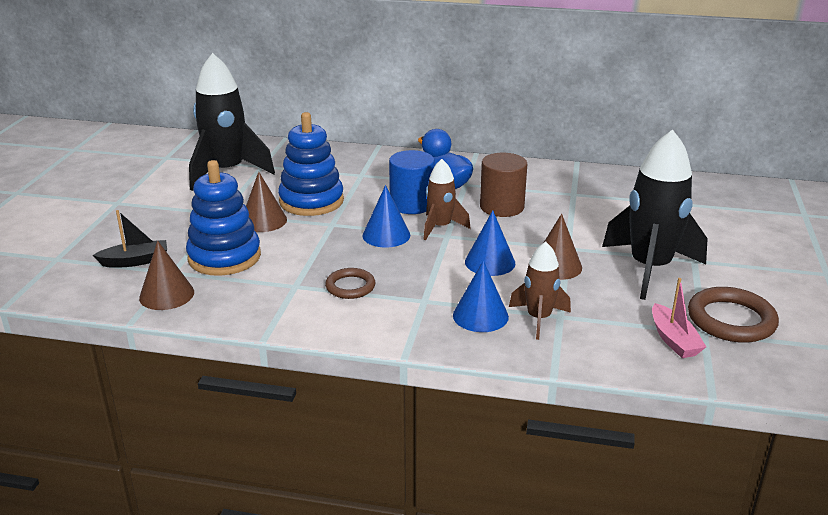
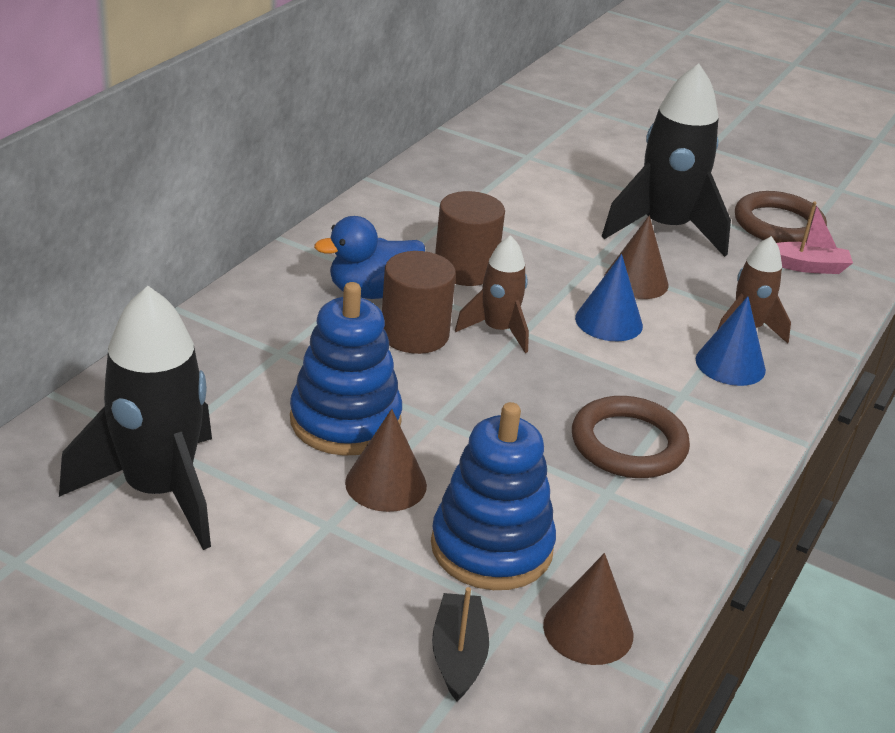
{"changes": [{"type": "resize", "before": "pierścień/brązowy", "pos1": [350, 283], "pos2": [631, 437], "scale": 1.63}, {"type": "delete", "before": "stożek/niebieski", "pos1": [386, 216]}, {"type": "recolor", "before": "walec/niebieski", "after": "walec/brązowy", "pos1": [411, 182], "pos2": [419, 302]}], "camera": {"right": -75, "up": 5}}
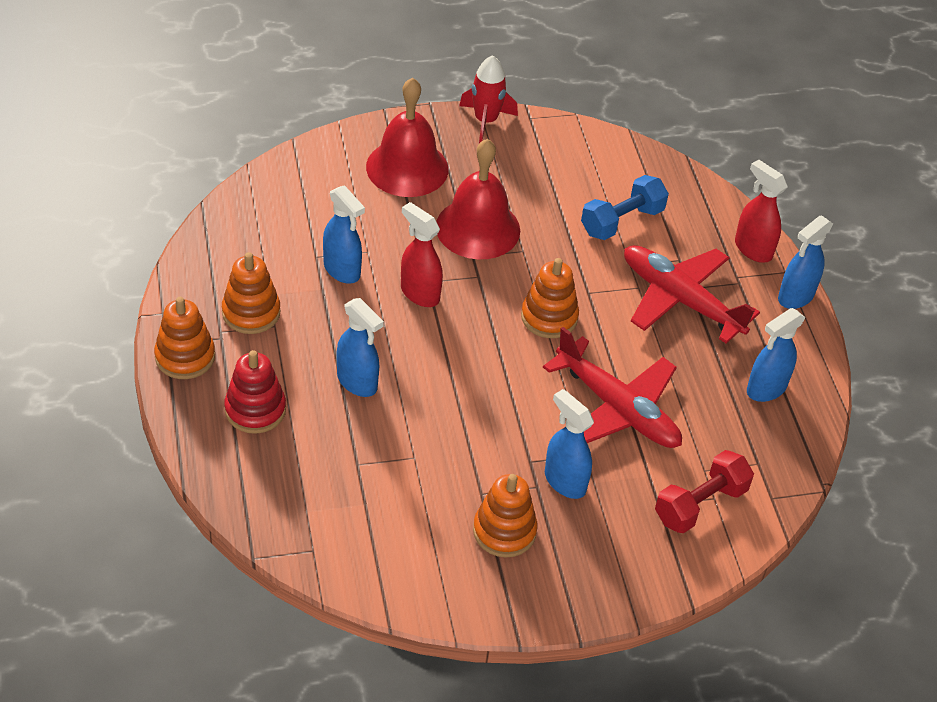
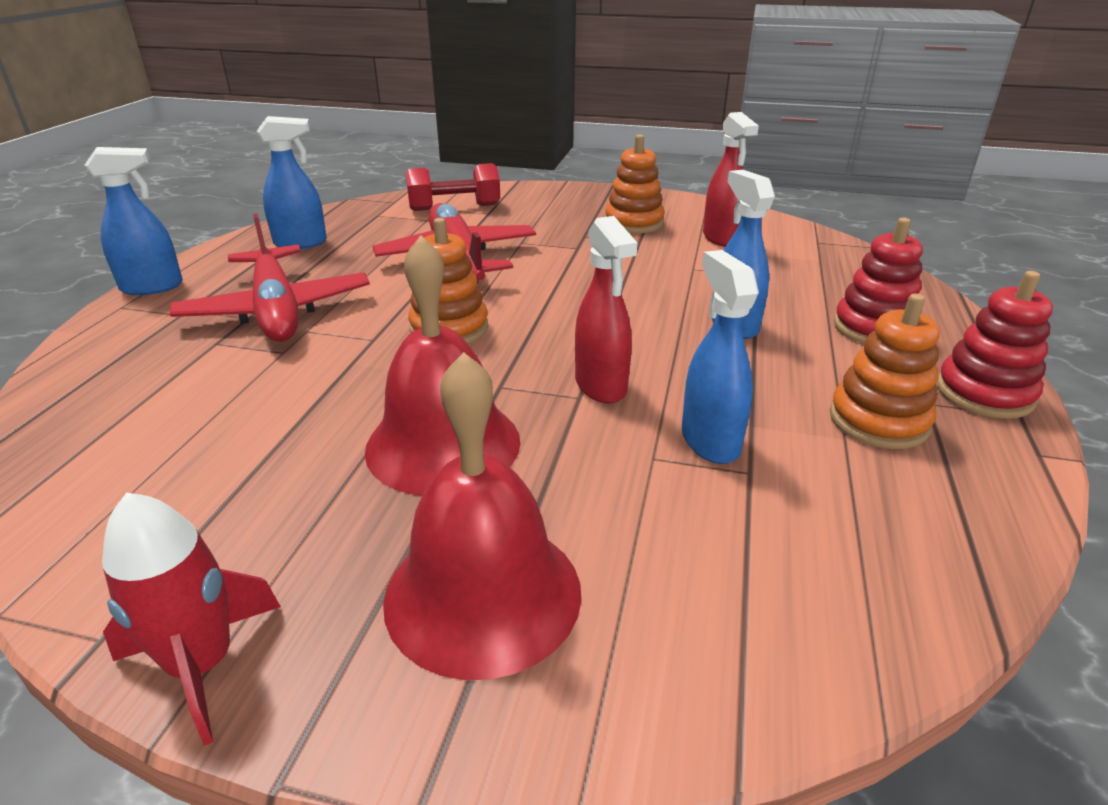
{"changes": [{"type": "recolor", "before": "zabawka nakładanka/pomarańczowy", "after": "zabawka nakładanka/czerwony", "pos1": [184, 338], "pos2": [995, 345]}, {"type": "delete", "before": "spryskiwacz/niebieski", "pos1": [569, 444]}, {"type": "delete", "before": "hantel/niebieski", "pos1": [625, 207]}, {"type": "move", "before": "spryskiwacz/czerwony", "pos1": [761, 211], "pos2": [731, 179]}], "camera": {"right": -150, "up": -15}}
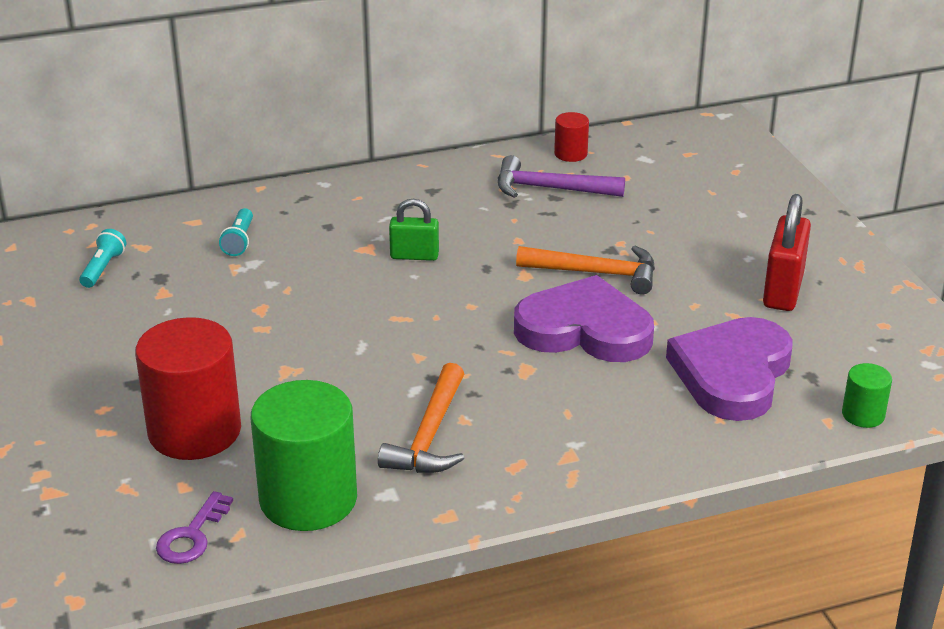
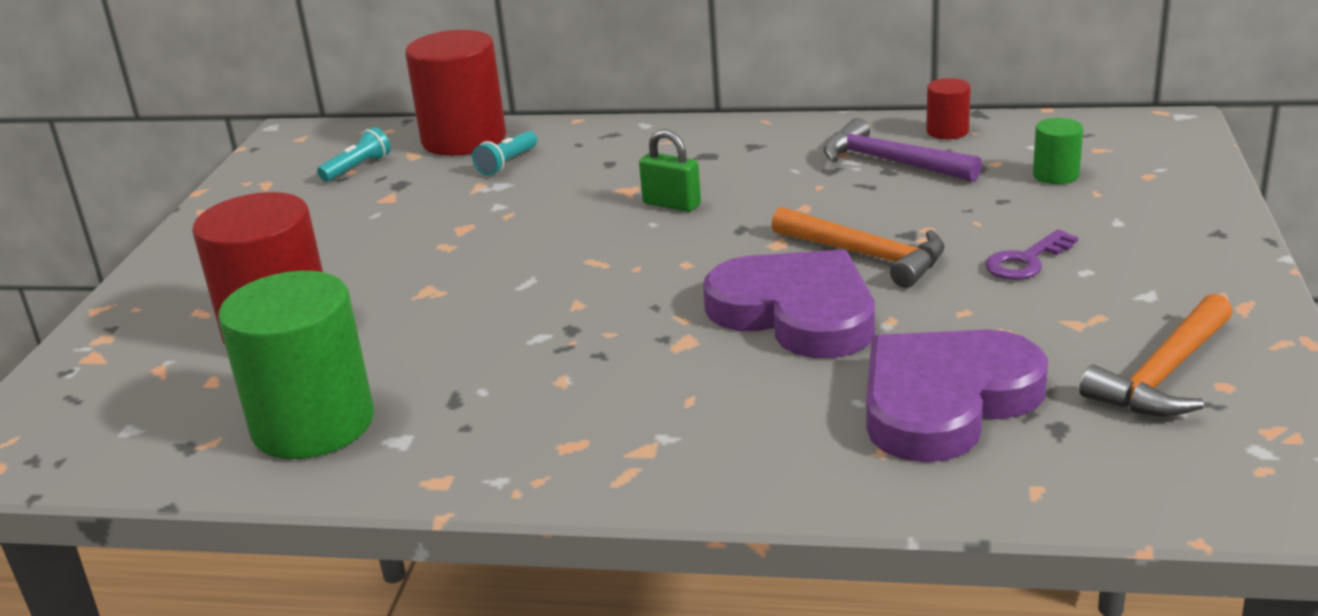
{"changes": [{"type": "move", "before": "klucz/fioletowy", "pos1": [194, 527], "pos2": [1031, 254]}, {"type": "move", "before": "młotek/pomarańczowy", "pos1": [421, 418], "pos2": [1156, 355]}, {"type": "delete", "before": "kłódka/czerwony", "pos1": [787, 252]}, {"type": "move", "before": "walec/zielony", "pos1": [867, 395], "pos2": [1058, 151]}, {"type": "insert", "after": "walec/czerwony", "pos2": [455, 93]}], "camera": {"right": 30, "up": -5}}
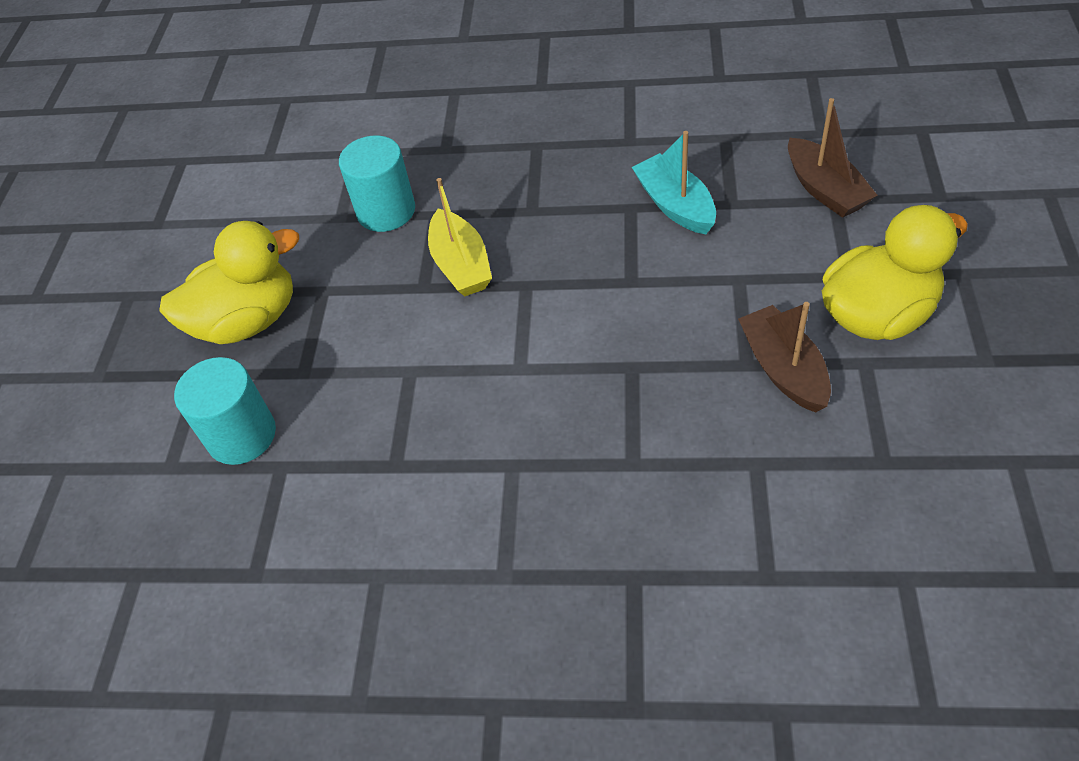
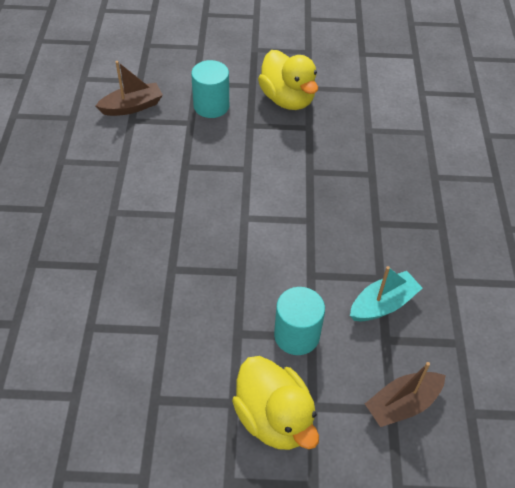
{"changes": [{"type": "move", "before": "walec/turkusowy", "pos1": [377, 184], "pos2": [299, 321]}, {"type": "delete", "before": "łódka/żółty", "pos1": [460, 237]}, {"type": "move", "before": "łódka/brązowy", "pos1": [784, 357], "pos2": [129, 88]}], "camera": {"right": 80, "up": 0}}
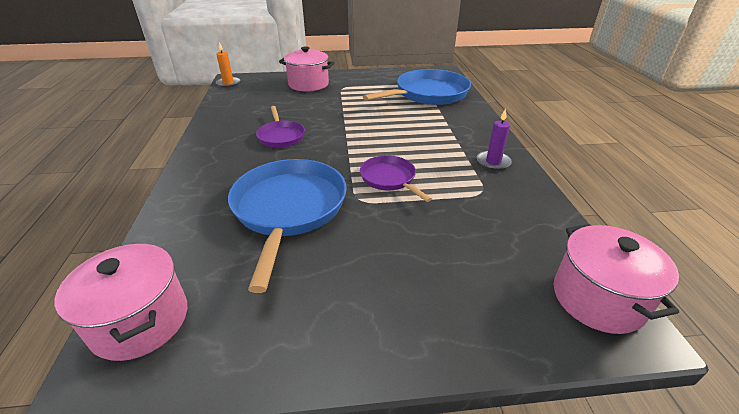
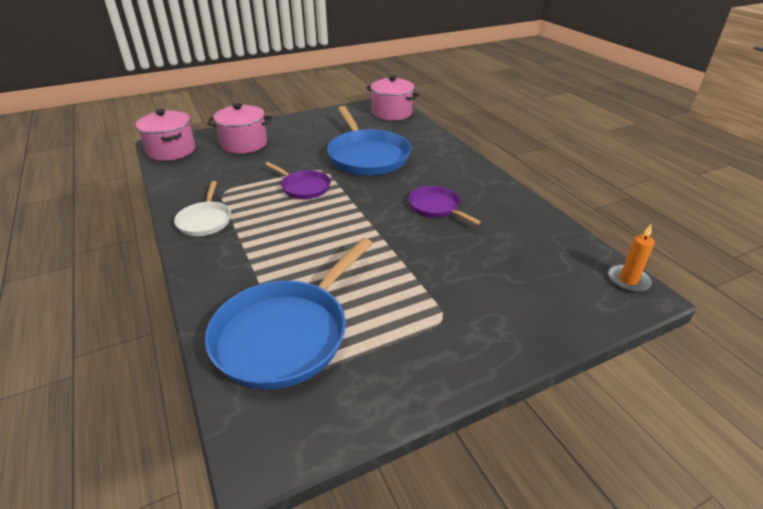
{"changes": [{"type": "move", "before": "garnek/różowy", "pos1": [307, 69], "pos2": [239, 128]}, {"type": "replace", "before": "świeca/fioletowy", "after": "patelnia/biały", "pos1": [494, 139], "pos2": [202, 208]}], "camera": {"right": 160, "up": 0}}
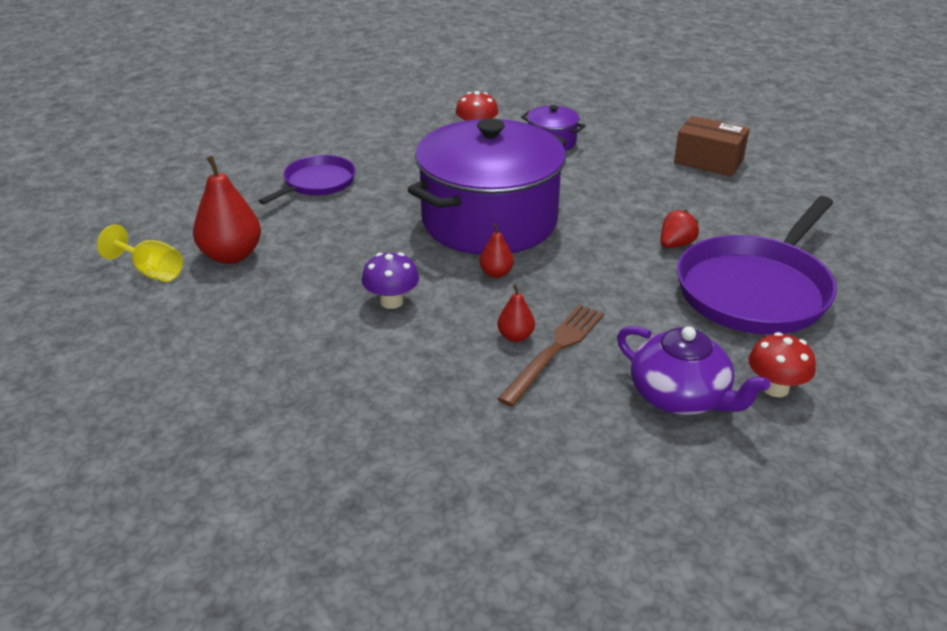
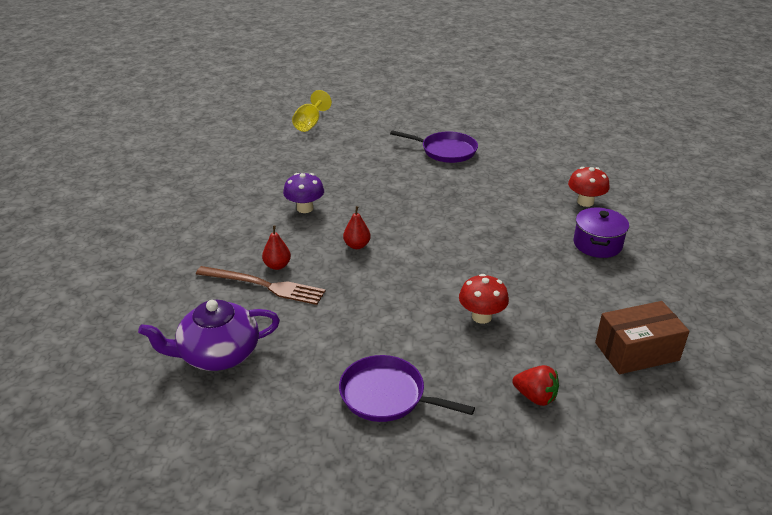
{"changes": [{"type": "delete", "before": "gruszka/czerwony", "pos1": [227, 210]}, {"type": "delete", "before": "garnek/fioletowy", "pos1": [486, 186]}, {"type": "rotate", "before": "imbryk/fioletowy", "pos1": [693, 370], "pos2": [209, 335], "turn": 45}, {"type": "move", "before": "truskawka/czerwony", "pos1": [679, 229], "pos2": [535, 385]}, {"type": "rotate", "before": "pudełko/brązowy", "pos1": [712, 146], "pos2": [642, 337], "turn": 60}, {"type": "resize", "before": "patelnia/fioletowy", "pos1": [757, 265], "pos2": [407, 388], "scale": 0.56}, {"type": "move", "before": "grzyb/czerwony", "pos1": [782, 364], "pos2": [484, 299]}], "camera": {"right": 75, "up": 0}}
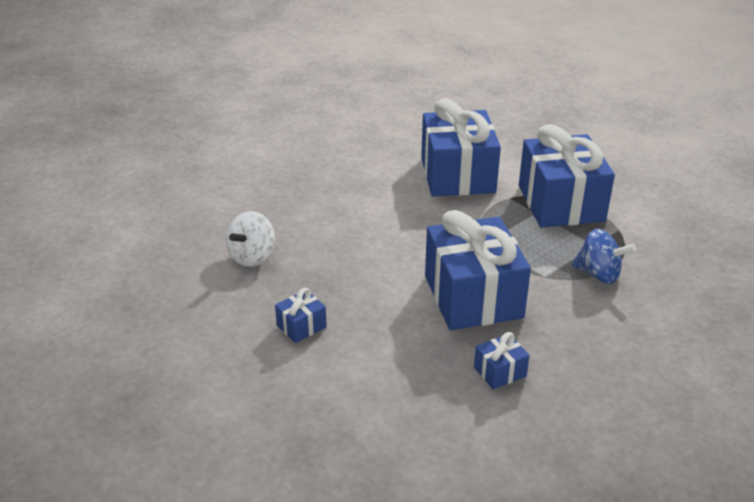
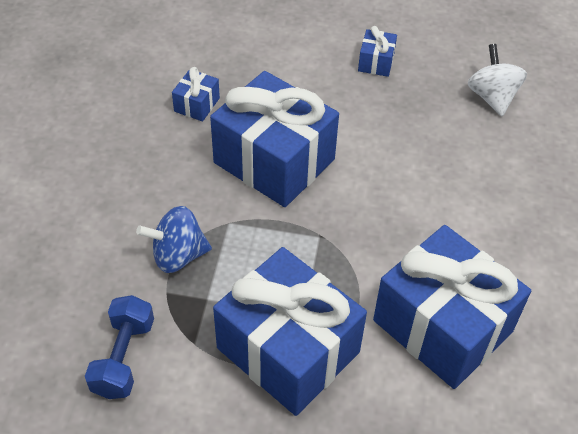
{"changes": [{"type": "insert", "after": "hantel/niebieski", "pos2": [119, 347]}], "camera": {"right": 140, "up": 15}}
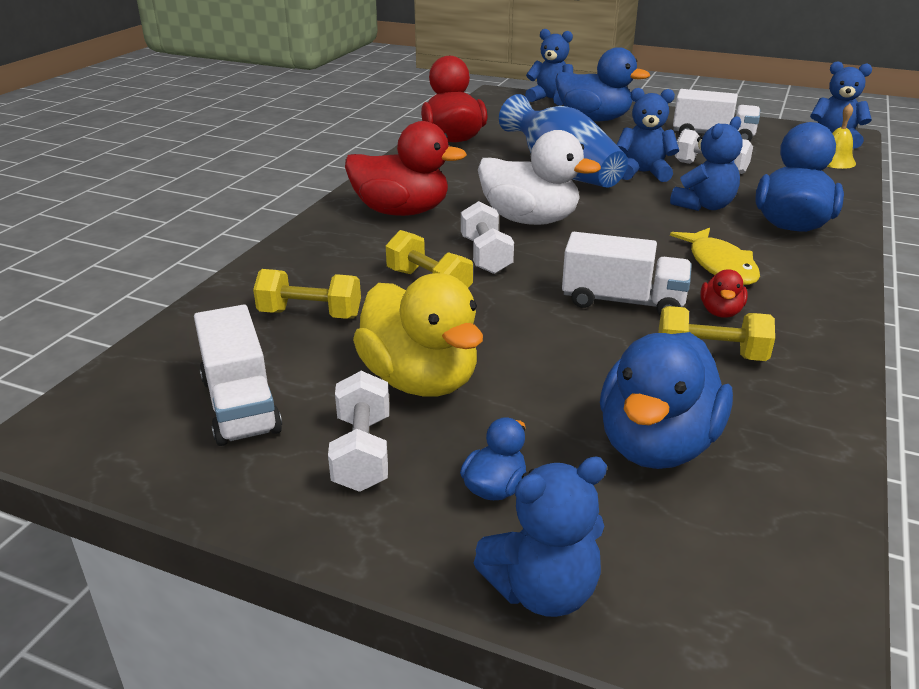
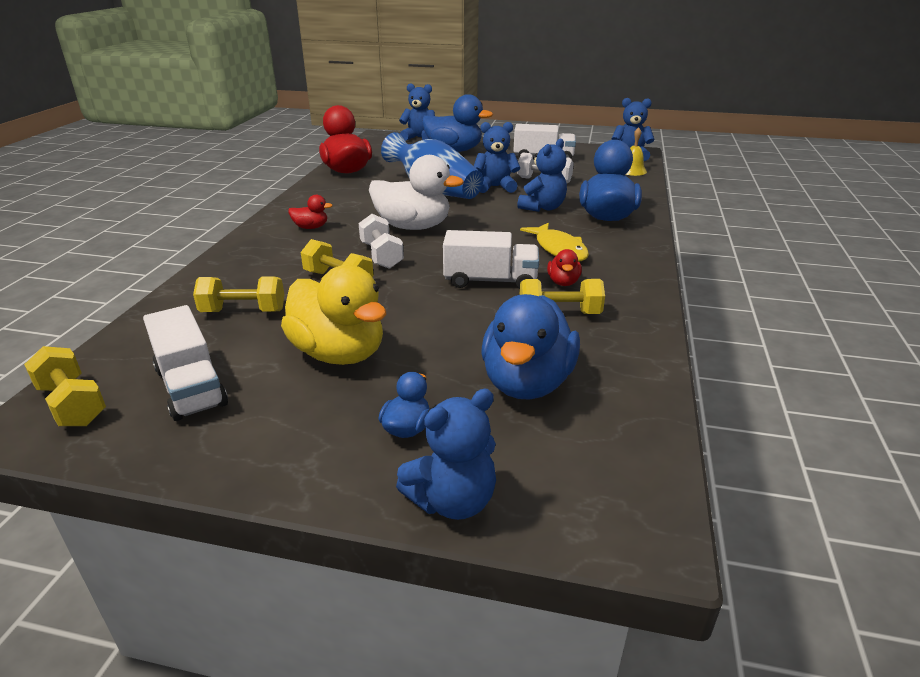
{"changes": [{"type": "delete", "before": "hantel/biały", "pos1": [358, 431]}, {"type": "resize", "before": "kaczka/czerwony", "pos1": [406, 168], "pos2": [310, 212], "scale": 0.46}, {"type": "insert", "after": "hantel/żółty", "pos2": [65, 386]}], "camera": {"right": -10, "up": 0}}
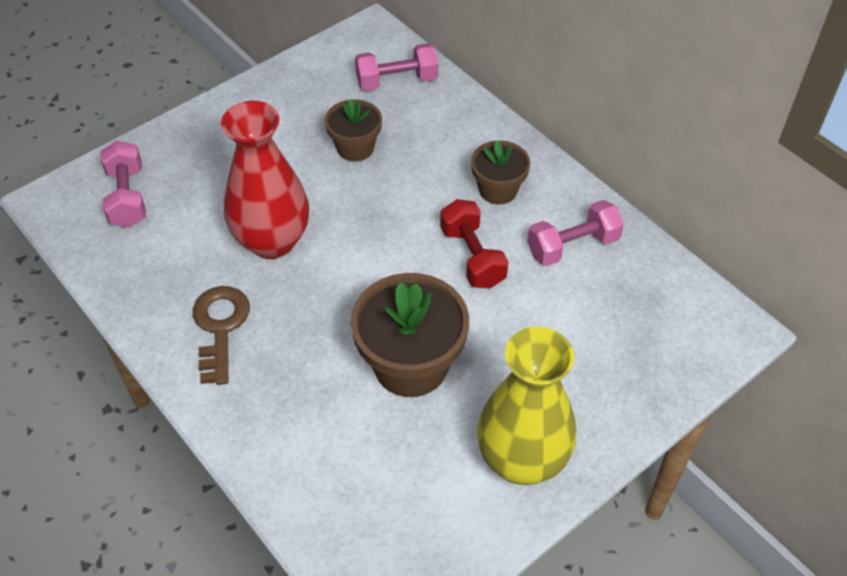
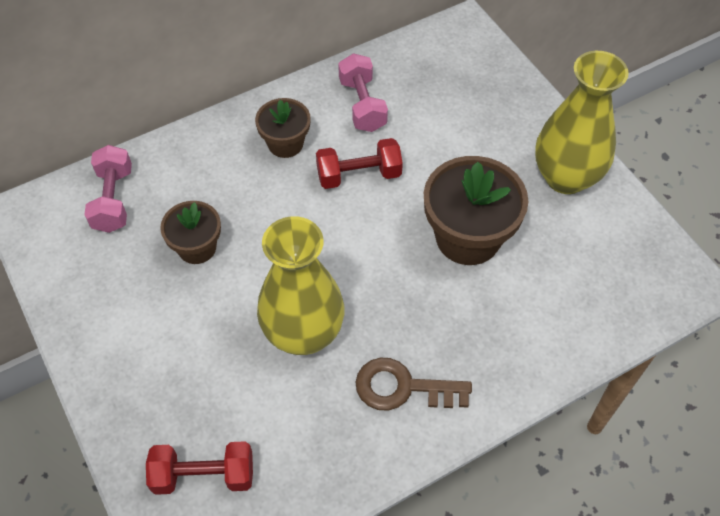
{"changes": [{"type": "recolor", "before": "hantel/różowy", "after": "hantel/czerwony", "pos1": [123, 184], "pos2": [199, 468]}, {"type": "recolor", "before": "wazon/czerwony", "after": "wazon/żółty", "pos1": [265, 180], "pos2": [301, 285]}], "camera": {"right": -80, "up": 5}}
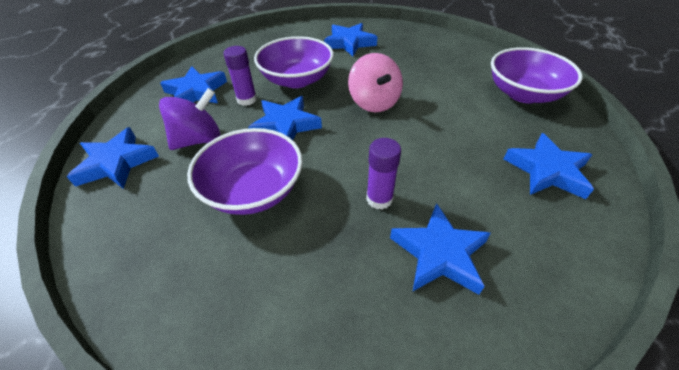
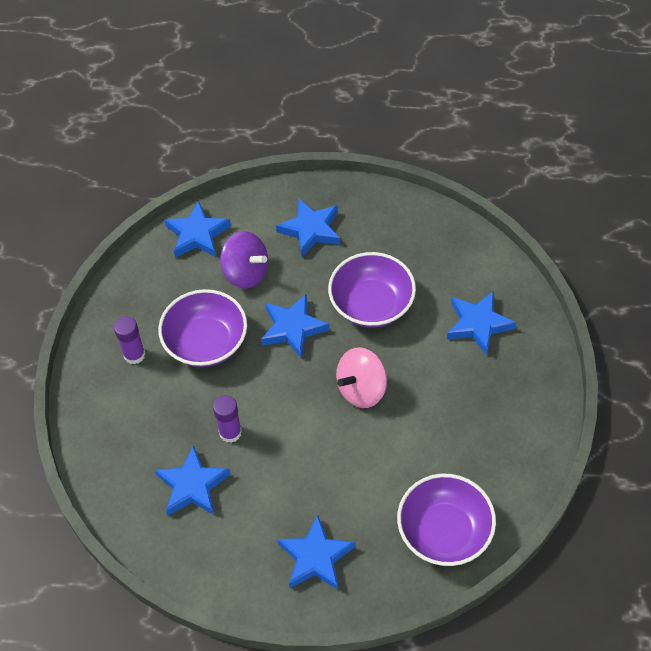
{"changes": [{"type": "move", "before": "klej w sztyfcie/fioletowy", "pos1": [240, 76], "pos2": [129, 340]}], "camera": {"right": 70, "up": 10}}
